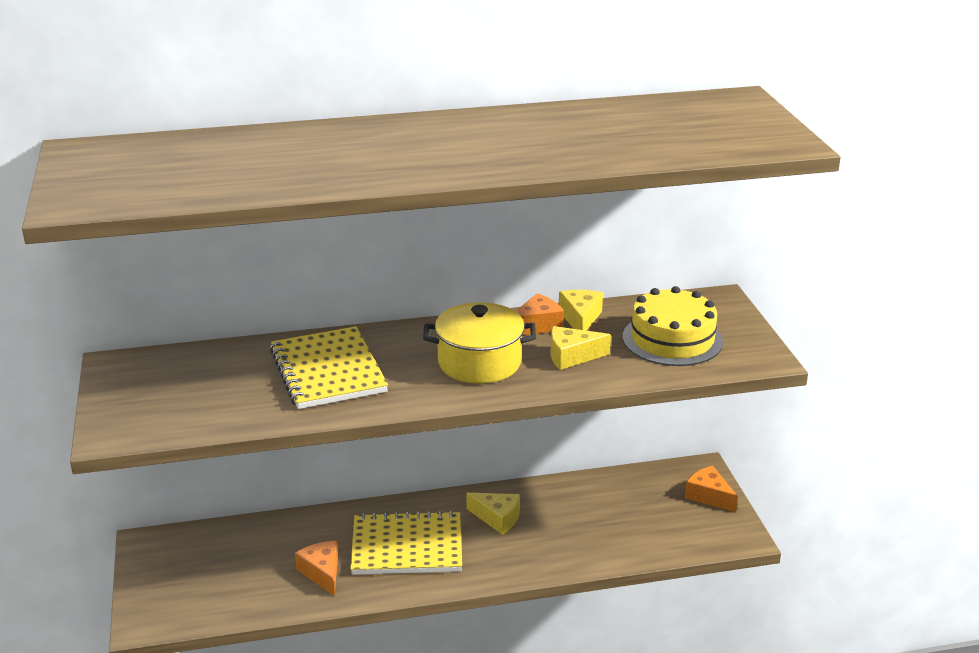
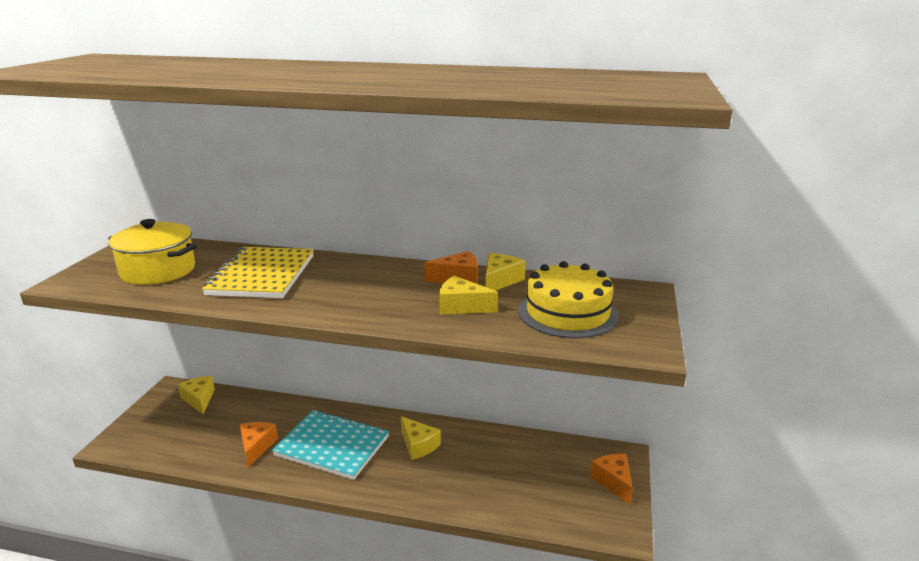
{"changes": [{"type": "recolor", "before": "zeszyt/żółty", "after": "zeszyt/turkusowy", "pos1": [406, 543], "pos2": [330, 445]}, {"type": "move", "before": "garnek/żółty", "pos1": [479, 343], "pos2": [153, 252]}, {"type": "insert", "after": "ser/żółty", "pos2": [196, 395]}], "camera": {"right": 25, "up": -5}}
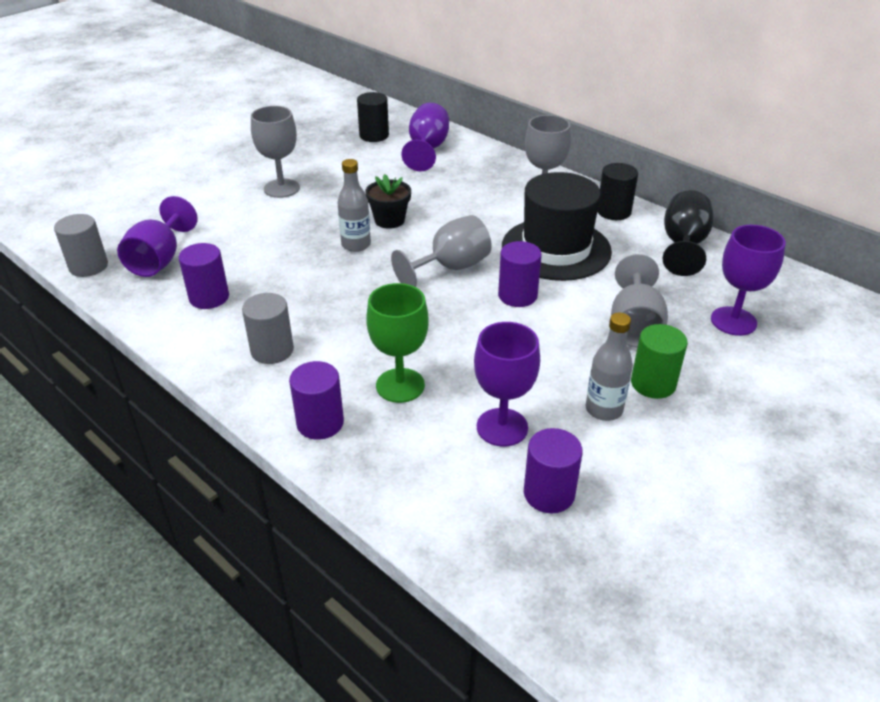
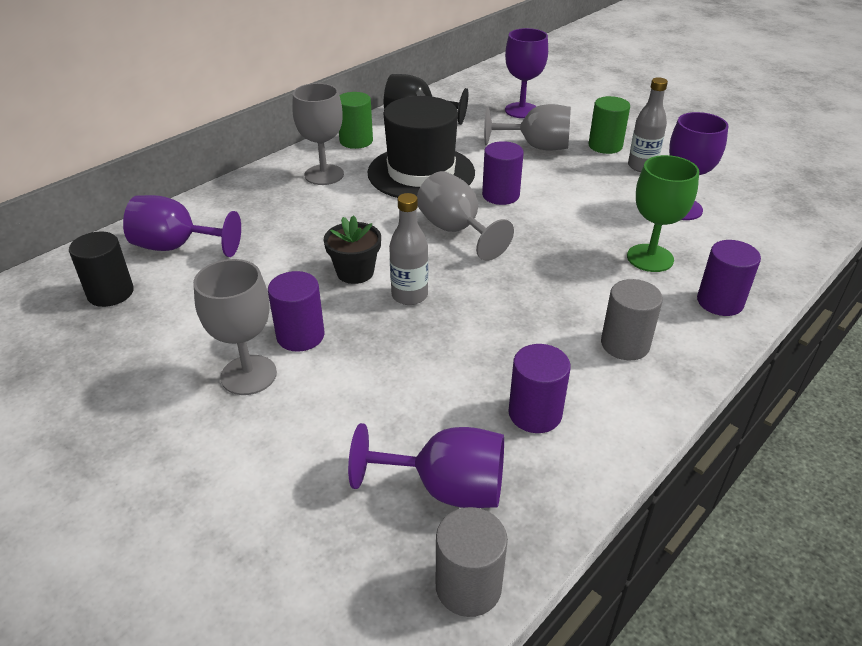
{"changes": [{"type": "move", "before": "walec/fioletowy", "pos1": [553, 470], "pos2": [296, 311]}, {"type": "recolor", "before": "walec/czarny", "after": "walec/zielony", "pos1": [617, 191], "pos2": [356, 120]}], "camera": {"right": -90, "up": 0}}
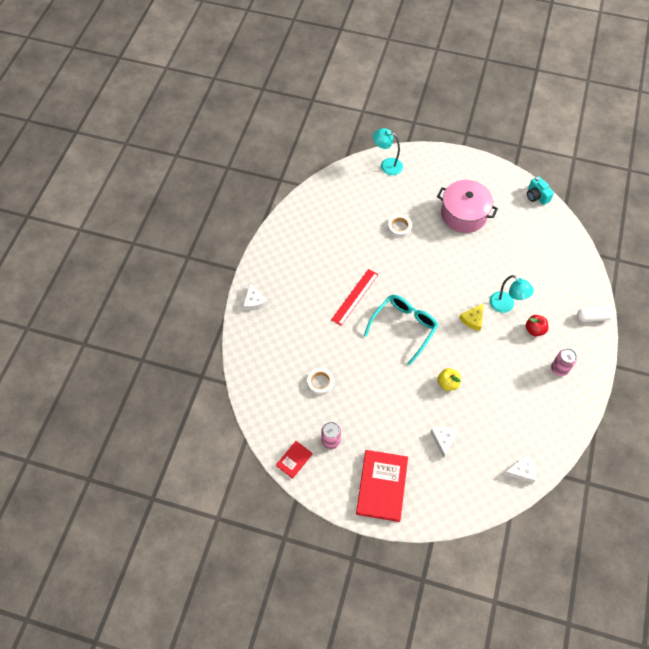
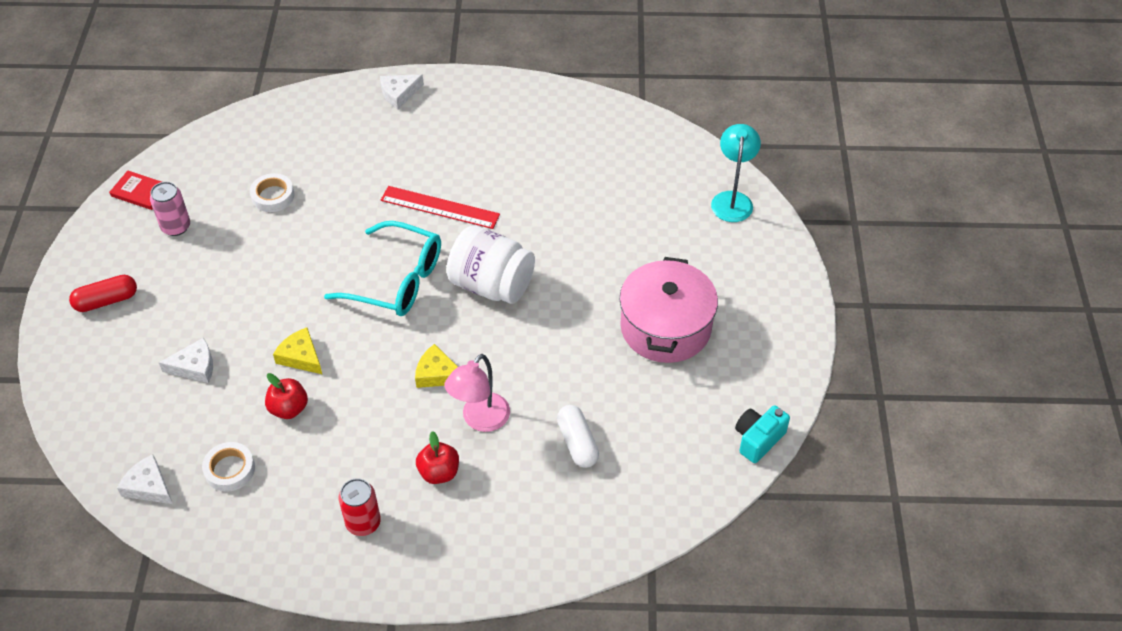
{"changes": [{"type": "replace", "before": "książka/czerwony", "after": "kapsułka/czerwony", "pos1": [382, 486], "pos2": [103, 293]}, {"type": "move", "before": "taśma klejąca/biały", "pos1": [400, 226], "pos2": [228, 467]}, {"type": "replace", "before": "jabłko/żółty", "after": "ser/żółty", "pos1": [449, 379], "pos2": [297, 351]}, {"type": "recolor", "before": "lampka/turkusowy", "after": "lampka/różowy", "pos1": [511, 294], "pos2": [477, 393]}, {"type": "rotate", "before": "ser/biały", "pos1": [520, 469], "pos2": [145, 479], "turn": 150}, {"type": "recolor", "before": "puszka/różowy", "after": "puszka/czerwony", "pos1": [564, 362], "pos2": [360, 507]}, {"type": "move", "before": "kapsułka/biały", "pos1": [595, 314], "pos2": [578, 436]}, {"type": "insert", "after": "jabłko/czerwony", "pos2": [286, 396]}, {"type": "insert", "after": "słoik/biały", "pos2": [491, 264]}], "camera": {"right": 75, "up": -10}}
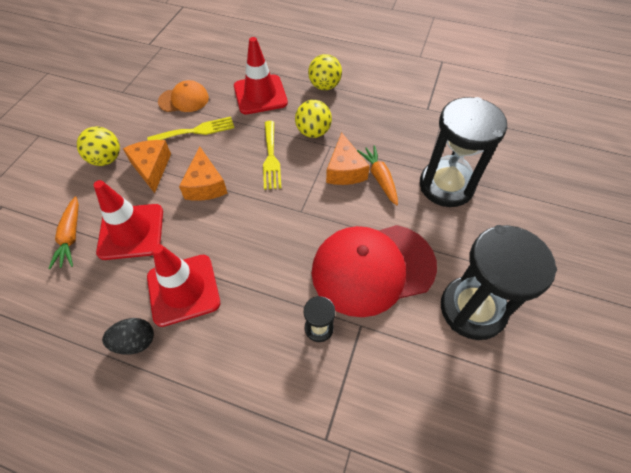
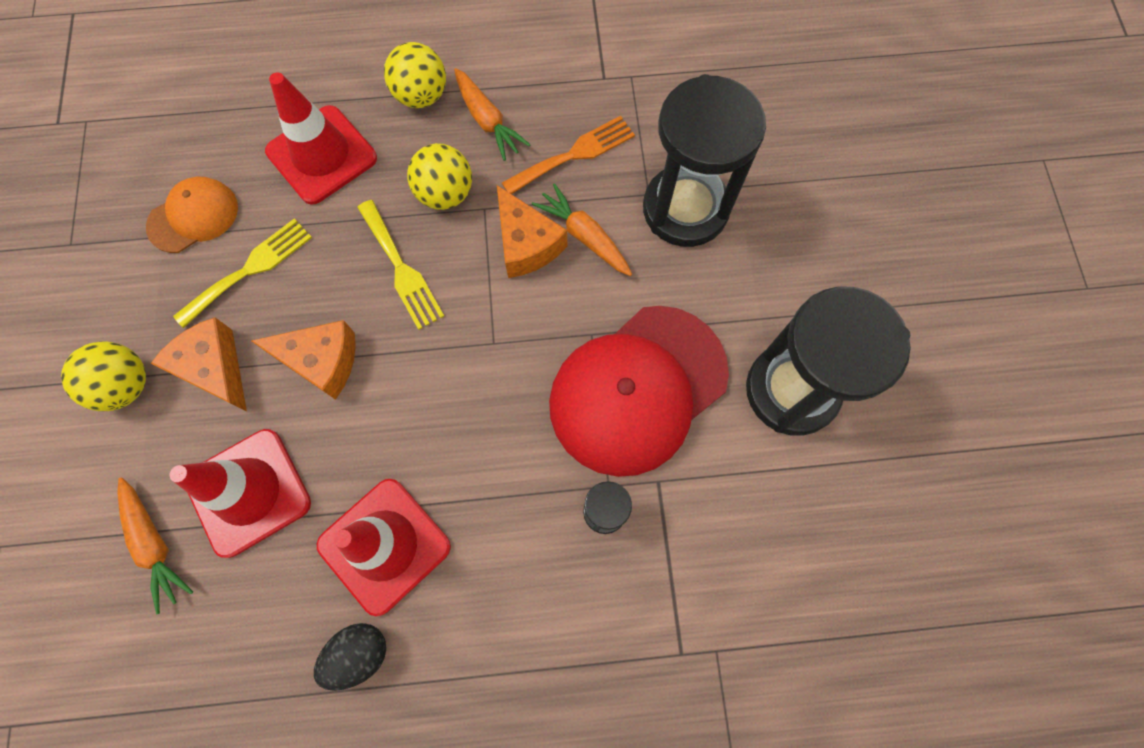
{"changes": [{"type": "rotate", "before": "ser/pomarańczowy", "pos1": [203, 174], "pos2": [303, 360], "turn": -45}, {"type": "insert", "after": "marchewka/pomarańczowy", "pos2": [492, 114]}, {"type": "insert", "after": "widelec/pomarańczowy", "pos2": [568, 155]}], "camera": {"right": -25, "up": 15}}
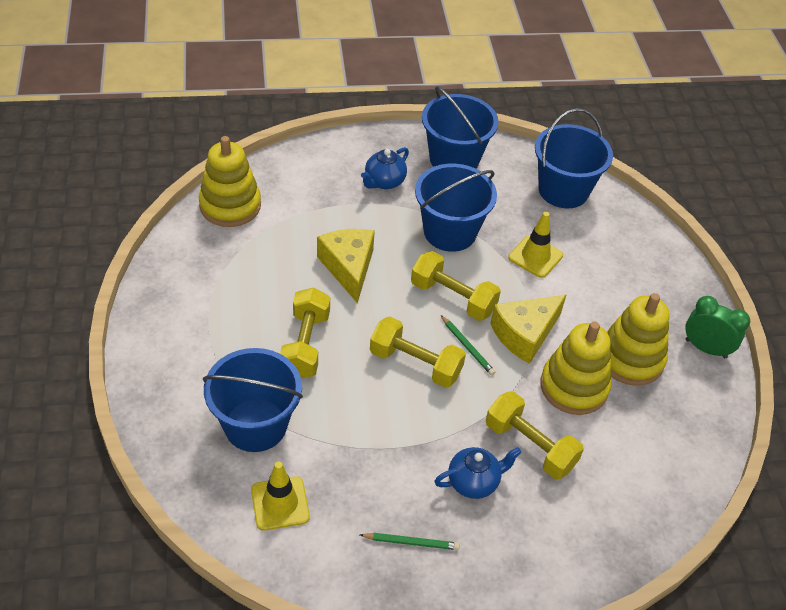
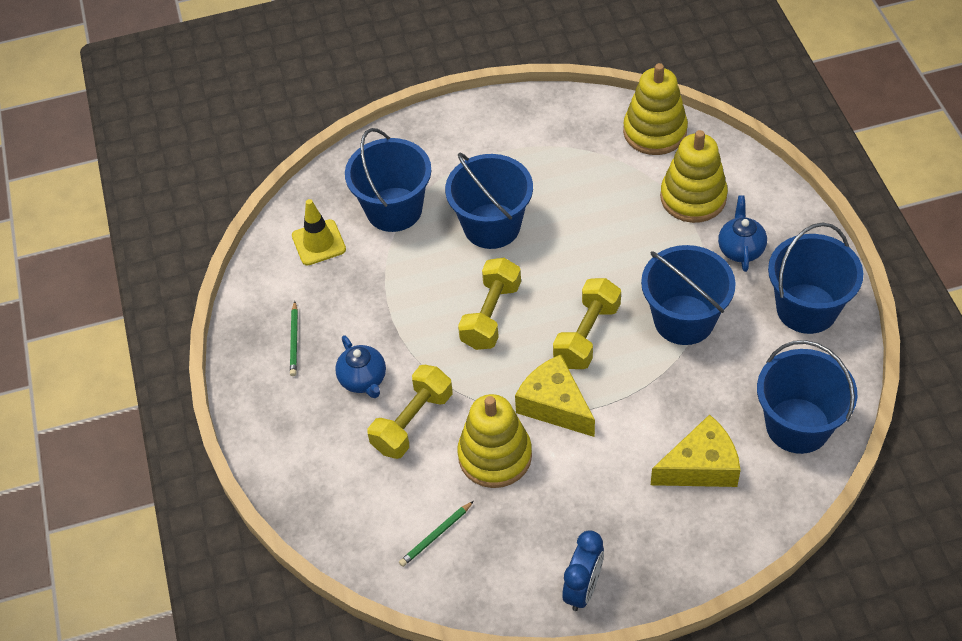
{"changes": [{"type": "replace", "before": "hantel/żółty", "after": "wiadro/niebieski", "pos1": [305, 332], "pos2": [489, 201]}, {"type": "move", "before": "ser/żółty", "pos1": [346, 266], "pos2": [696, 450]}, {"type": "rotate", "before": "imbryk/niebieski", "pos1": [385, 168], "pos2": [742, 233], "turn": 60}, {"type": "move", "before": "ołówek/zielony", "pos1": [468, 345], "pos2": [436, 534]}, {"type": "delete", "before": "pachołek/żółty", "pos1": [535, 245]}, {"type": "move", "before": "zabawka nakładanka/żółty", "pos1": [638, 339], "pos2": [694, 176]}, {"type": "recolor", "before": "budzik/zielony", "after": "budzik/niebieski", "pos1": [717, 327], "pos2": [583, 571]}], "camera": {"right": 90, "up": 5}}
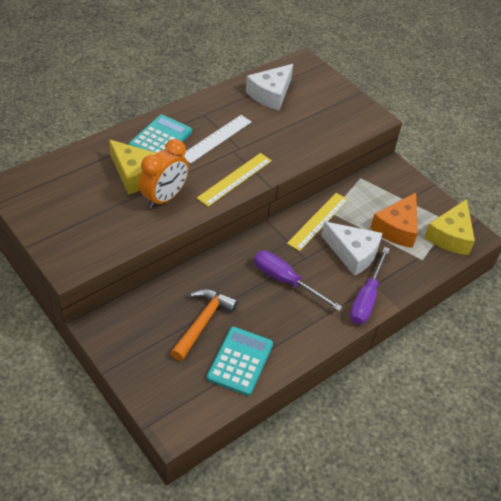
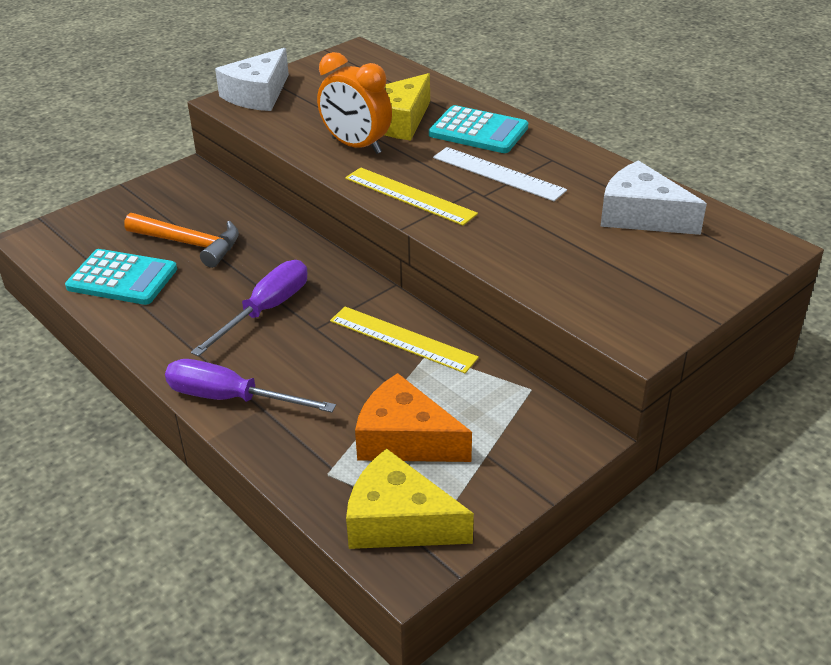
{"changes": [{"type": "move", "before": "ser/biały", "pos1": [351, 248], "pos2": [252, 79]}], "camera": {"right": 90, "up": -10}}
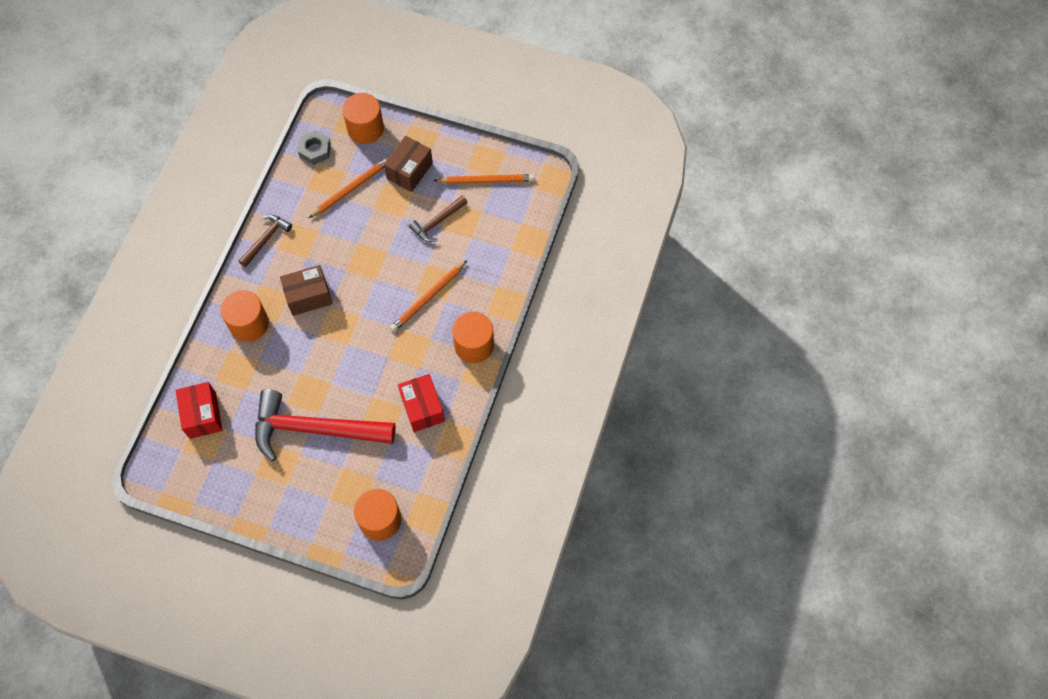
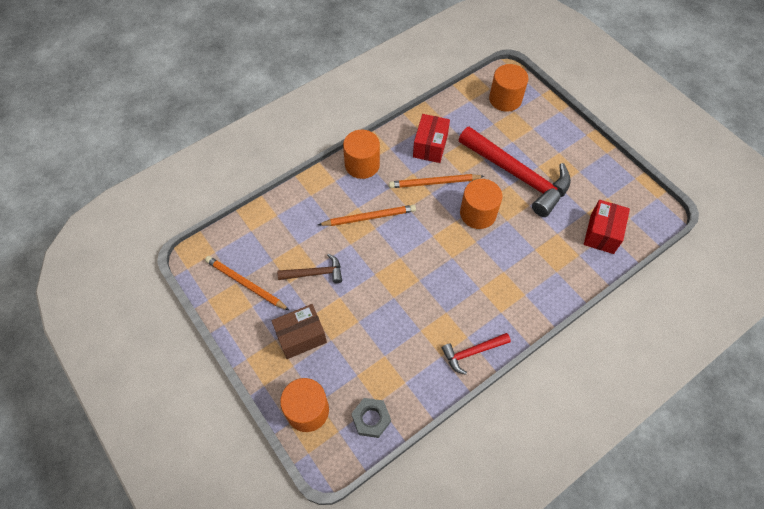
{"changes": [{"type": "move", "before": "walec/pomarańczowy", "pos1": [245, 316], "pos2": [481, 204]}, {"type": "recolor", "before": "młotek/brązowy", "after": "młotek/czerwony", "pos1": [265, 240], "pos2": [476, 354]}, {"type": "delete", "before": "pudełko/brązowy", "pos1": [306, 290]}, {"type": "move", "before": "ołówek/pomarańczowy", "pos1": [348, 188], "pos2": [436, 181]}], "camera": {"right": -145, "up": -5}}
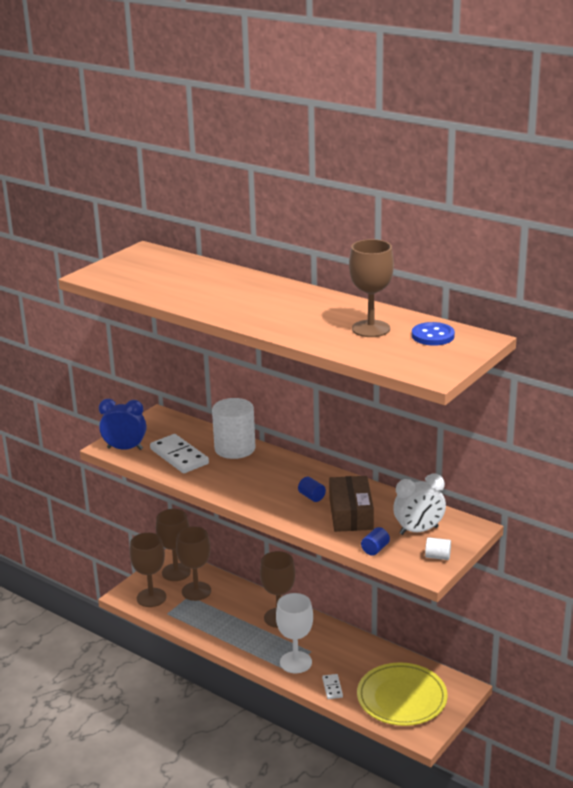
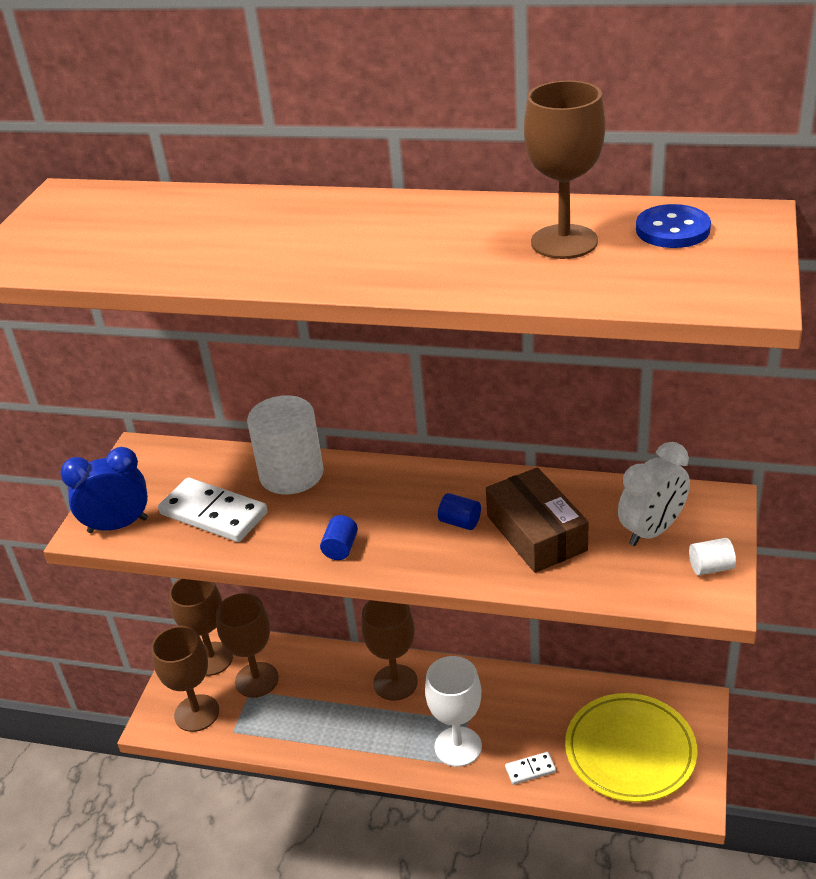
{"changes": [{"type": "rotate", "before": "kostka domina/biały", "pos1": [332, 686], "pos2": [530, 768], "turn": -75}, {"type": "move", "before": "walec/niebieski", "pos1": [375, 541], "pos2": [339, 537]}], "camera": {"right": -20, "up": 10}}
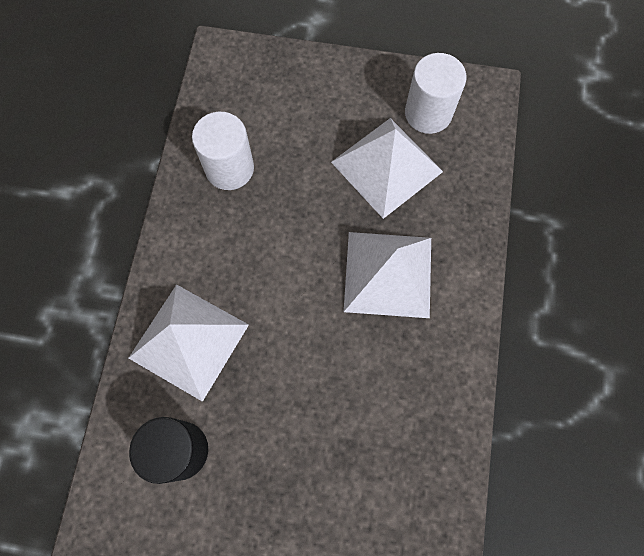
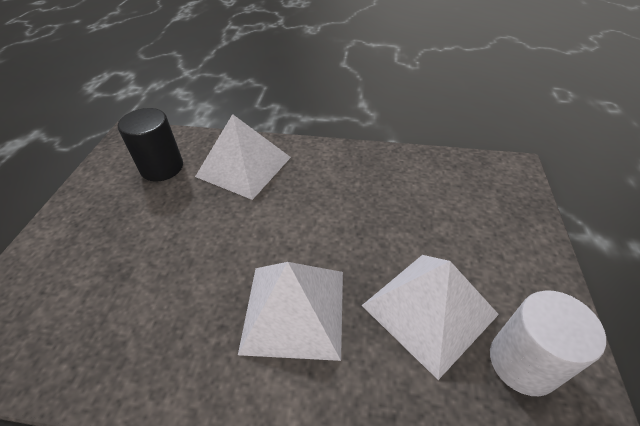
{"changes": [{"type": "delete", "before": "walec/biały", "pos1": [223, 151]}], "camera": {"right": 90, "up": -25}}
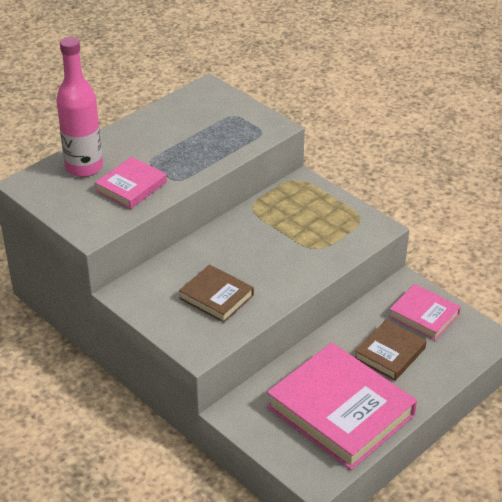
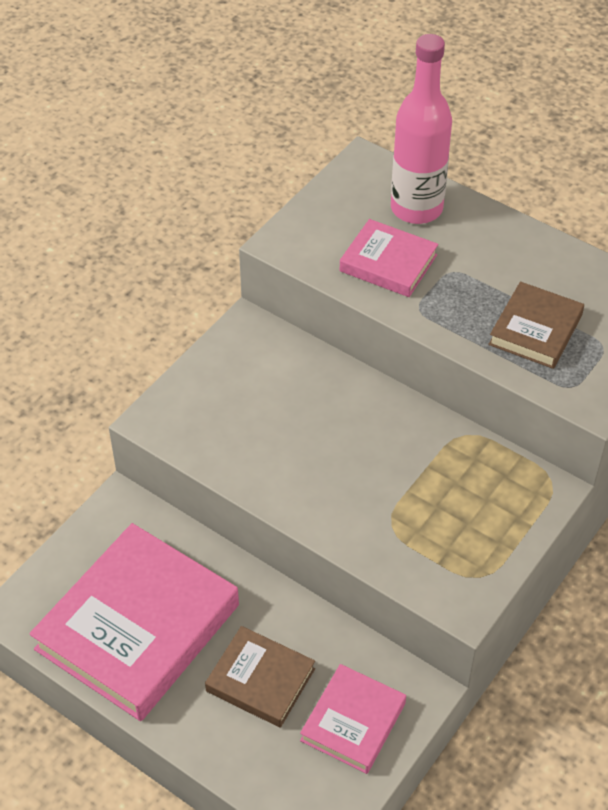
{"changes": [{"type": "move", "before": "książka/brązowy", "pos1": [216, 293], "pos2": [536, 325]}], "camera": {"right": 80, "up": 10}}
